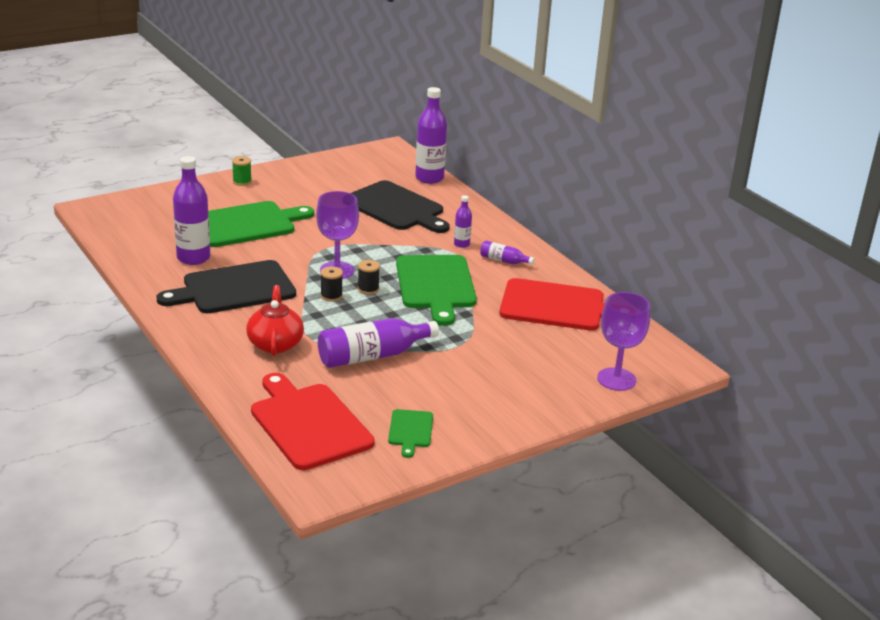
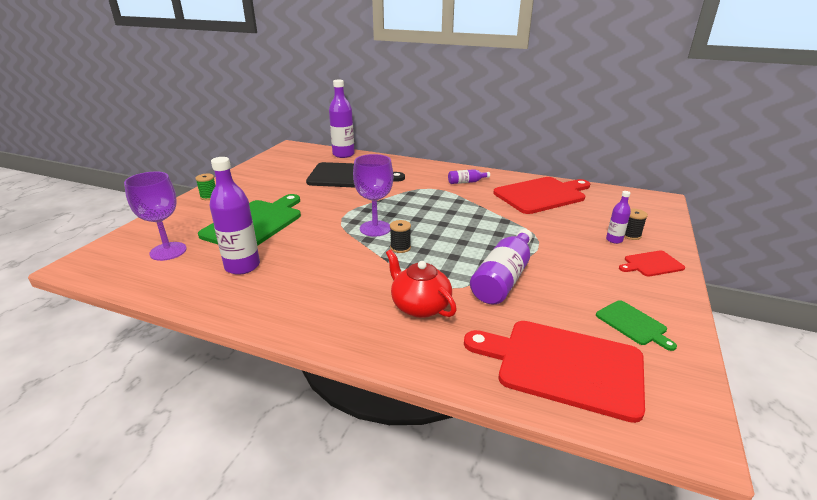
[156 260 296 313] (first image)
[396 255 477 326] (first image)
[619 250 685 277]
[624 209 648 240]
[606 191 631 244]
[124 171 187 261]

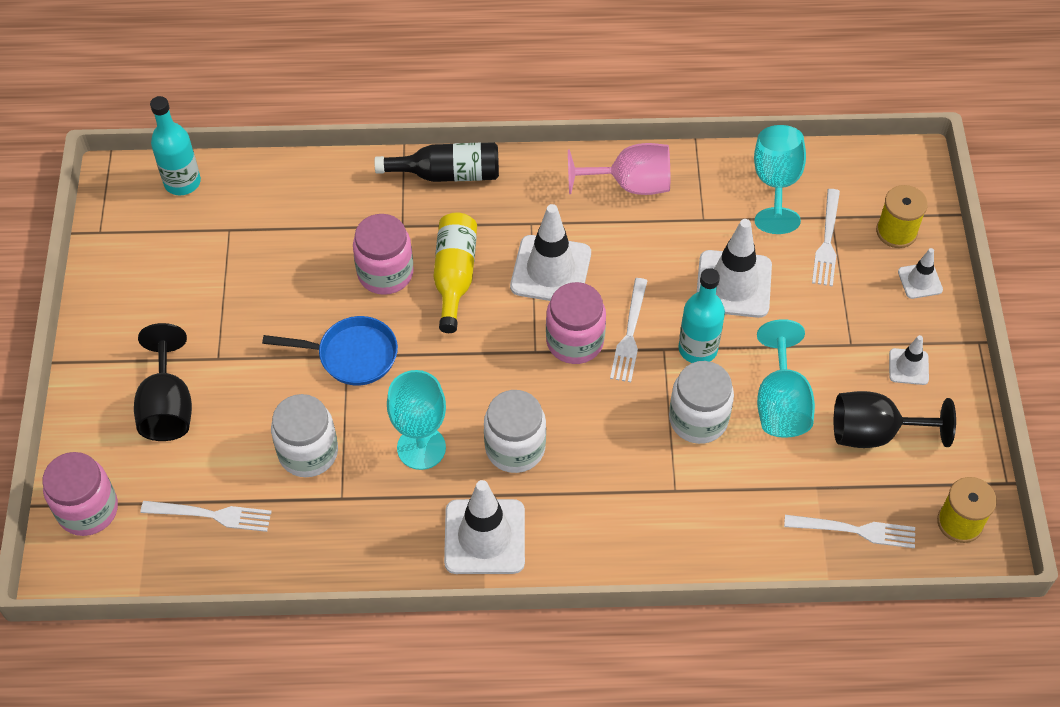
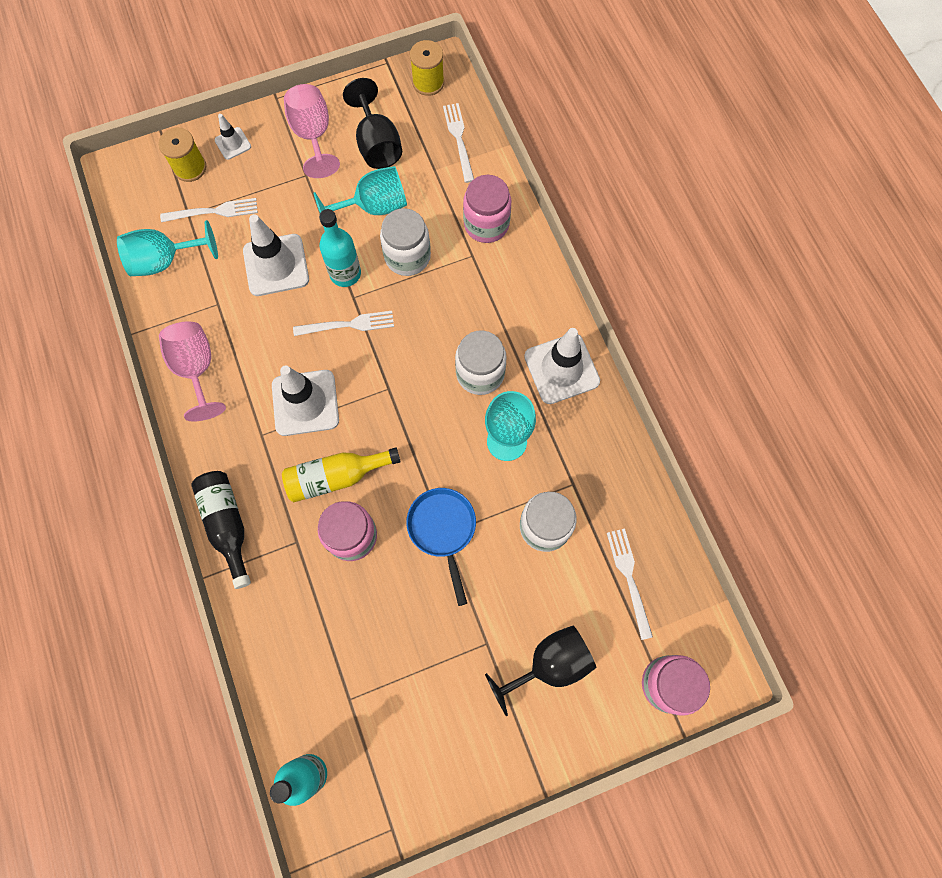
[463 175 512 243]
[284 84 340 178]

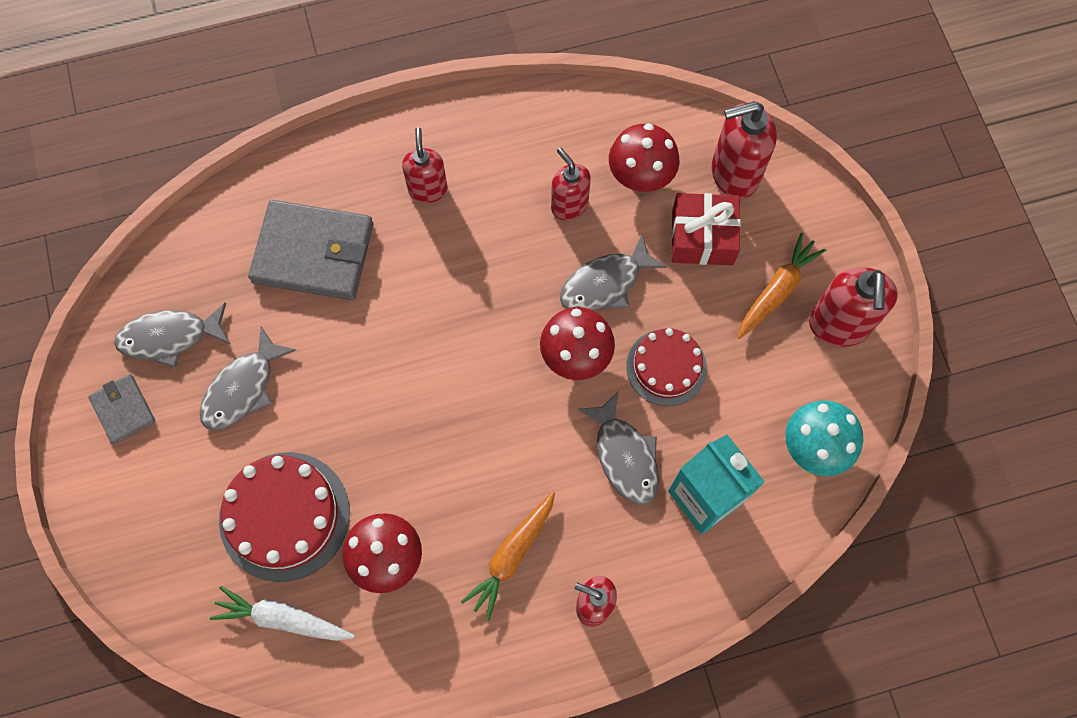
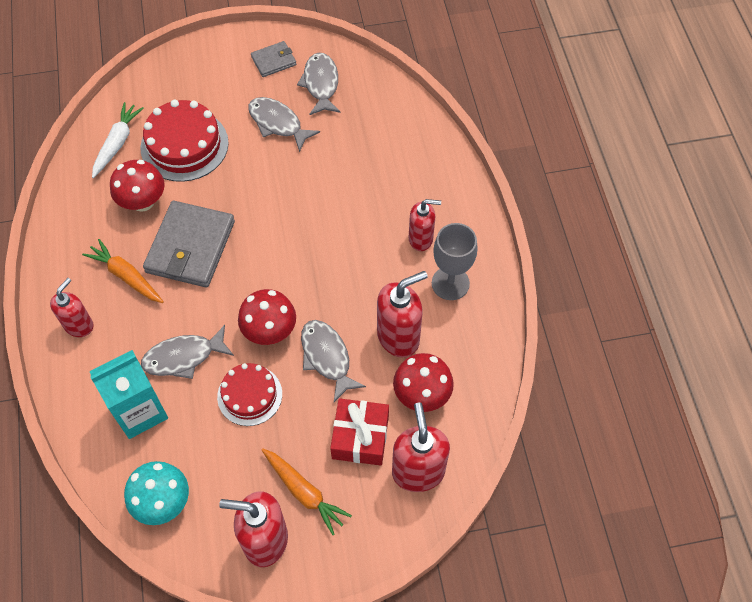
[432 223 477 300]
[143 201 235 288]
[377 271 428 357]

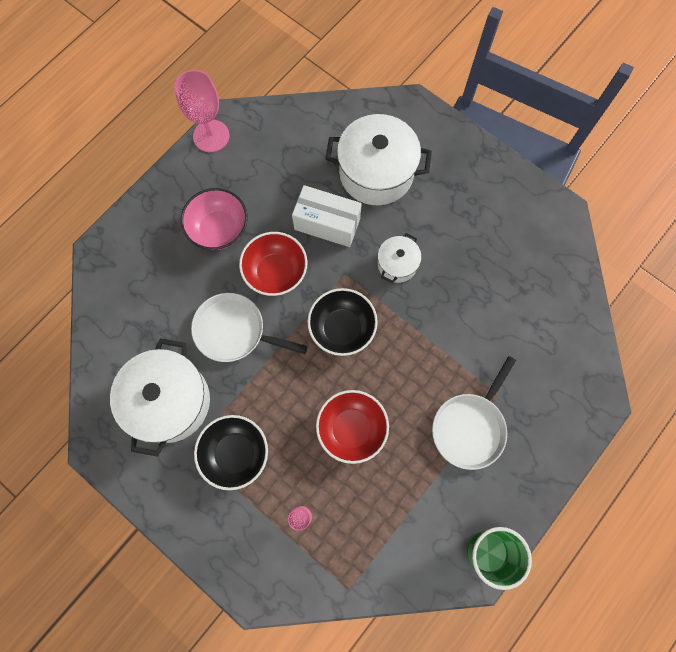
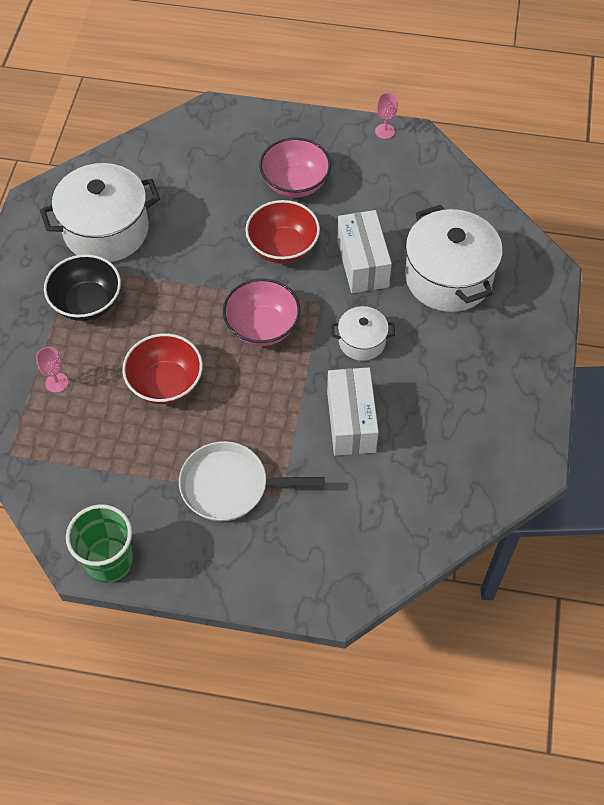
[191 293 308 362] (first image)
[327 367 379 456]
[223 278 300 346]
[375 93 398 139]

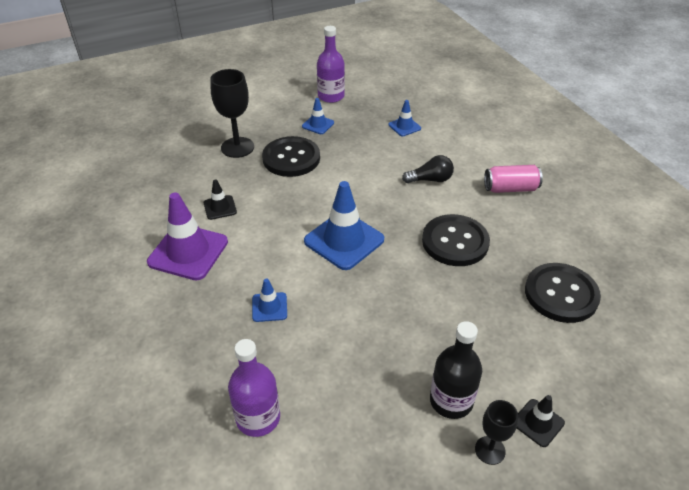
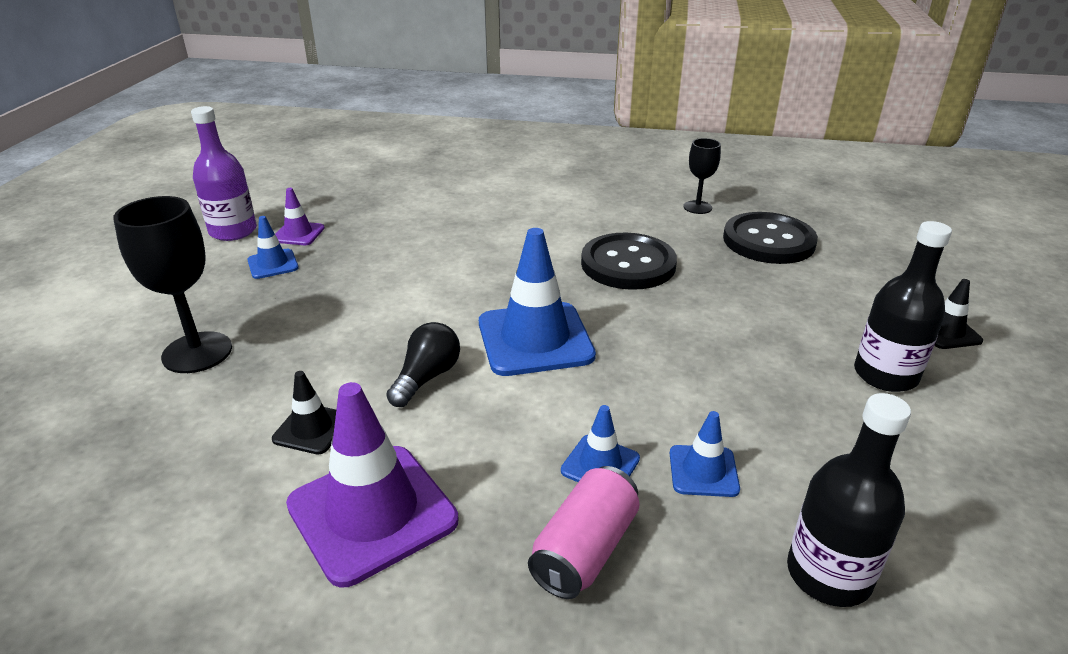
[262 136 320 177] (first image)
[275 188 325 245]
[670 411 740 497]
[386 322 460 407]
[683 138 721 214]
[528 466 640 599]
[787 393 911 607]

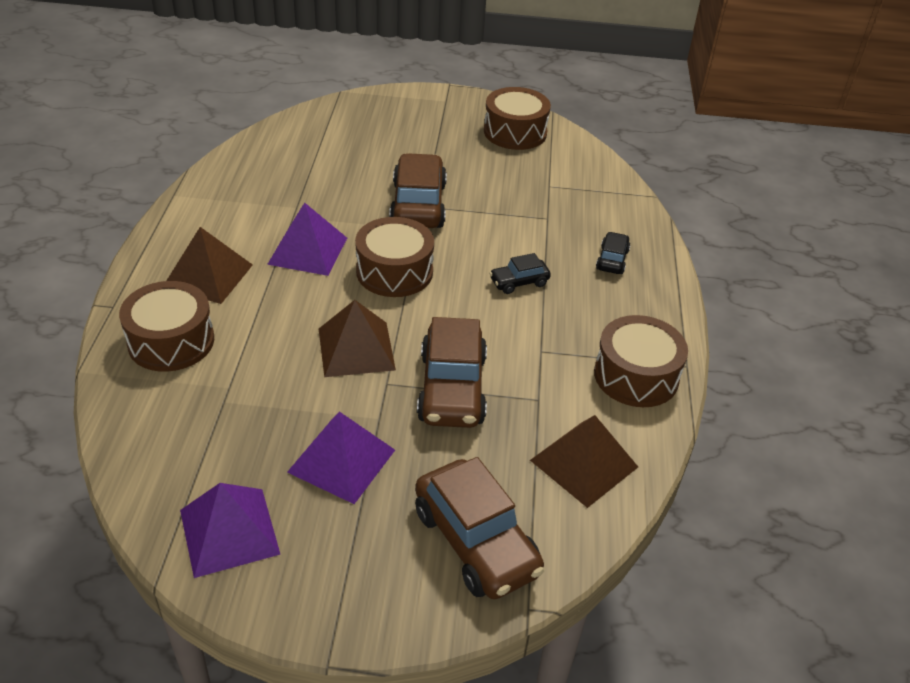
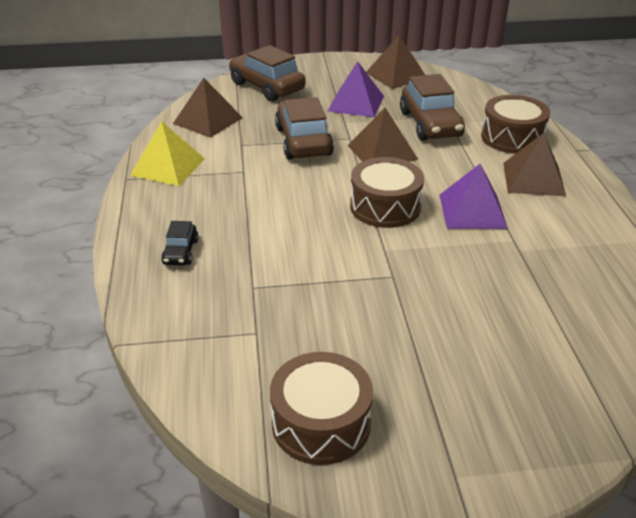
[489 253 551 294] (first image)
[400 74 465 141]
[130 121 205 186]
[366 35 425 89]

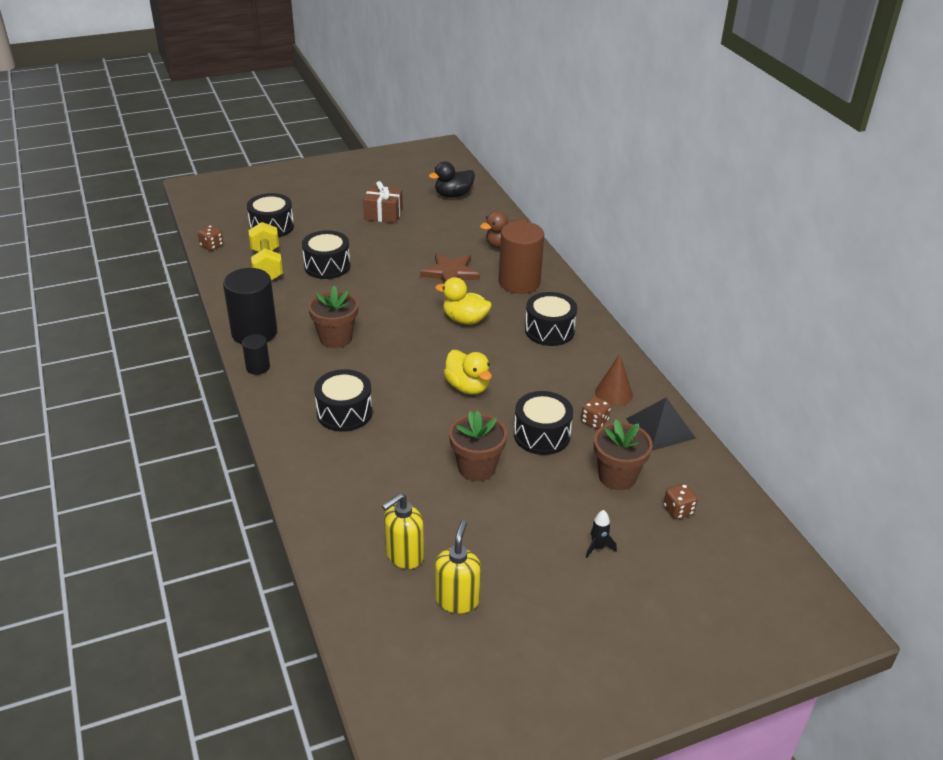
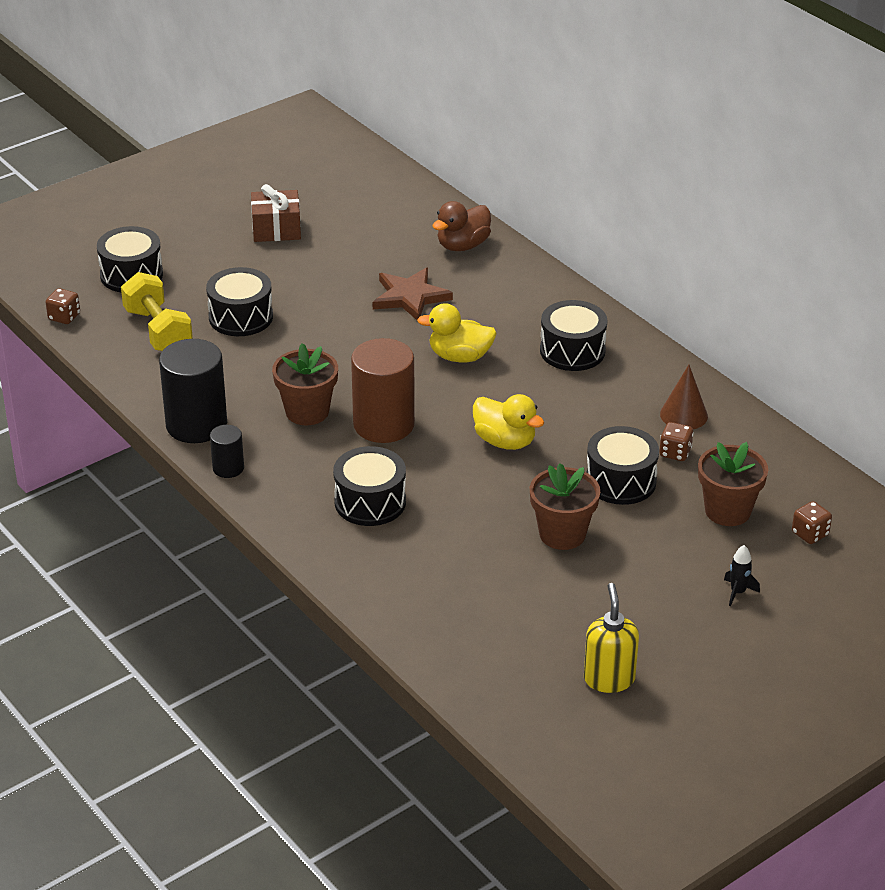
[382 493 424 569] (first image)
[429 162 475 198] (first image)
[626 397 696 451] (first image)
[351 338 415 443]

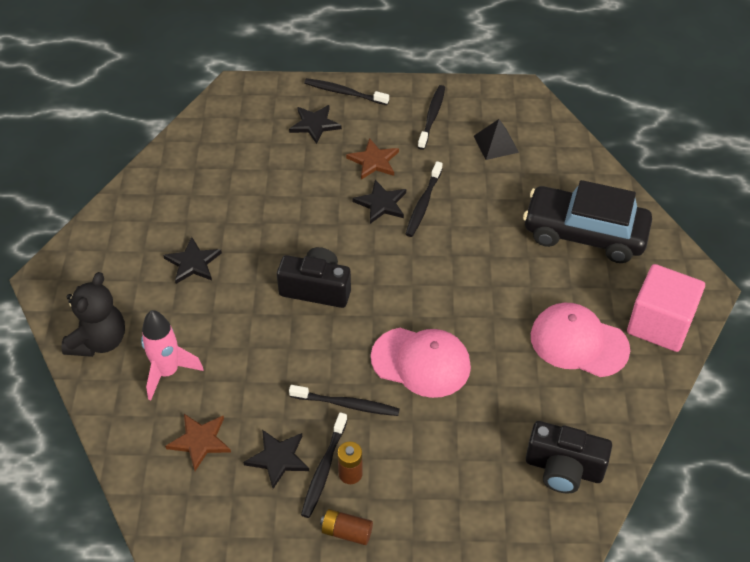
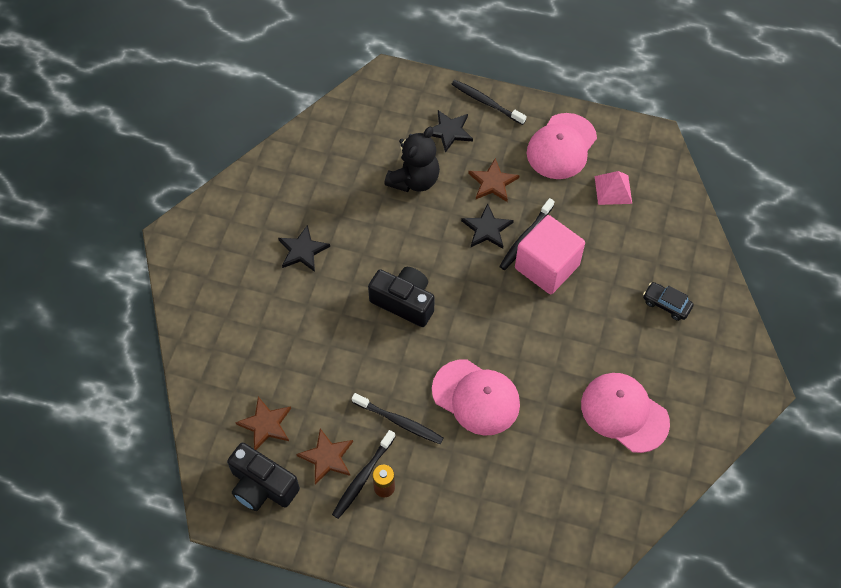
[141 310 203 400] (first image)
[320 509 373 545] (first image)
[384 127 440 192]
[227 443 300 511]
[515 215 585 294]
[527 113 597 179]
[296 428 353 485]
[595 171 632 205]
[643 282 694 321]

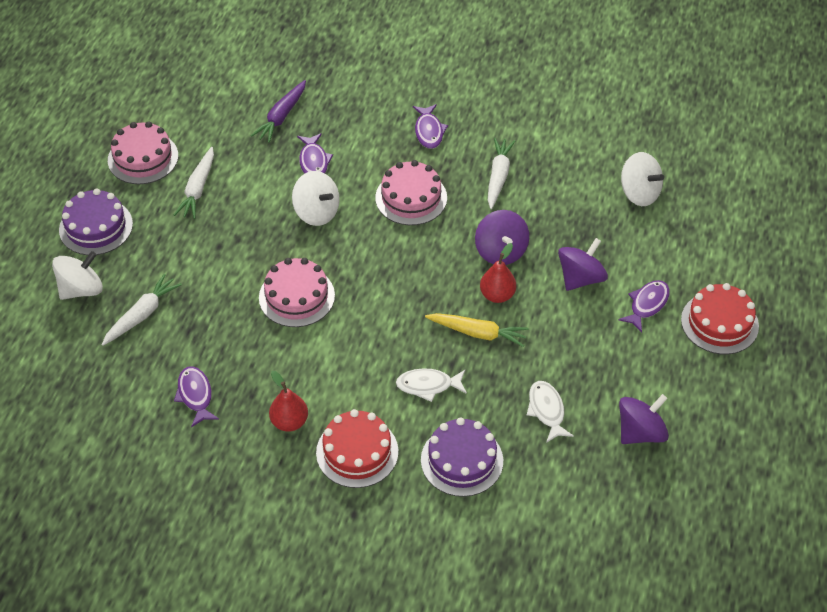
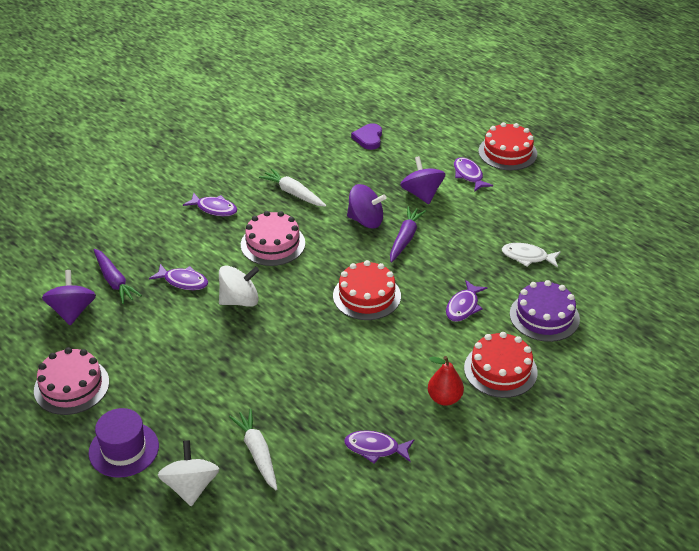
[174 147 214 219] (first image)
[259 258 335 327] (first image)
[425 313 529 347] (first image)
[333 260 401 320]
[42 270 96 325]
[89 408 159 478]
[390 206 426 263]
[351 123 382 150]
[446 280 487 322]

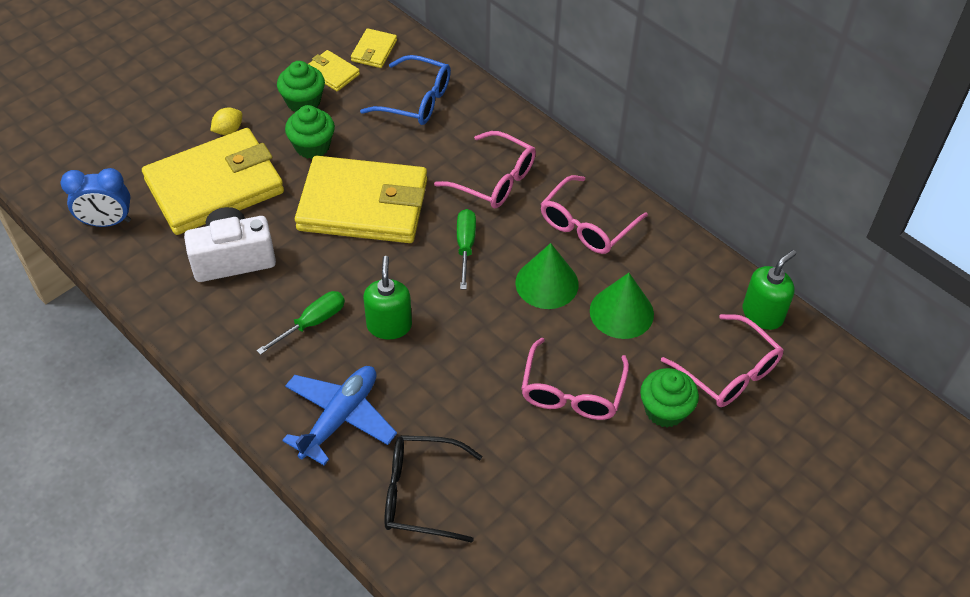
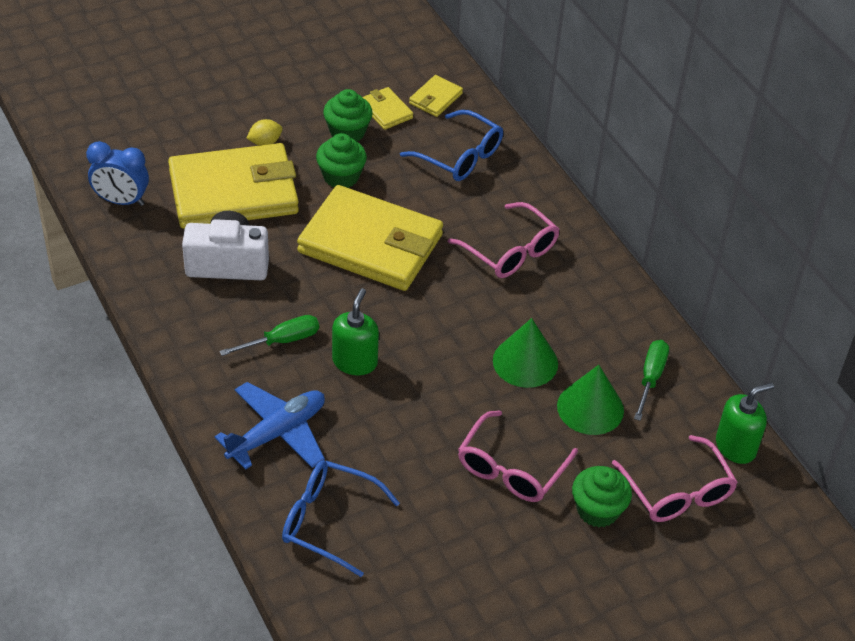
[541 175 648 254] (first image)
[634 340 669 421]
[282 460 400 577]

